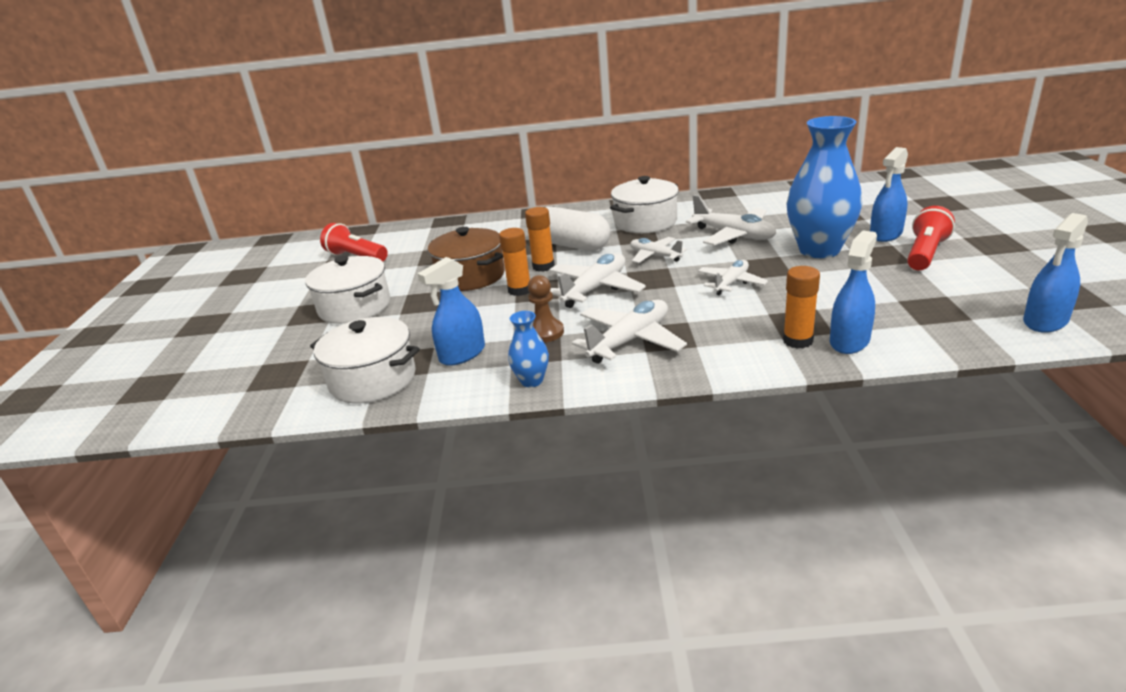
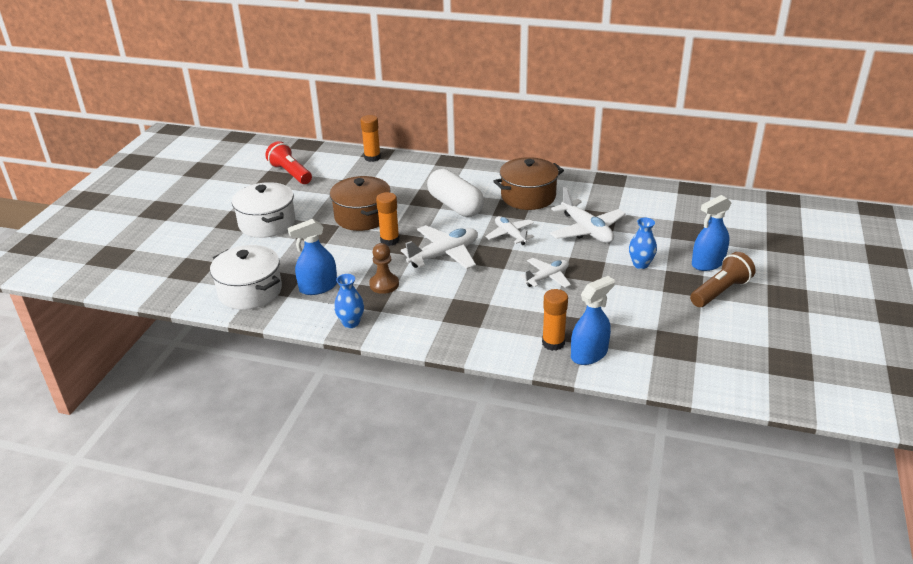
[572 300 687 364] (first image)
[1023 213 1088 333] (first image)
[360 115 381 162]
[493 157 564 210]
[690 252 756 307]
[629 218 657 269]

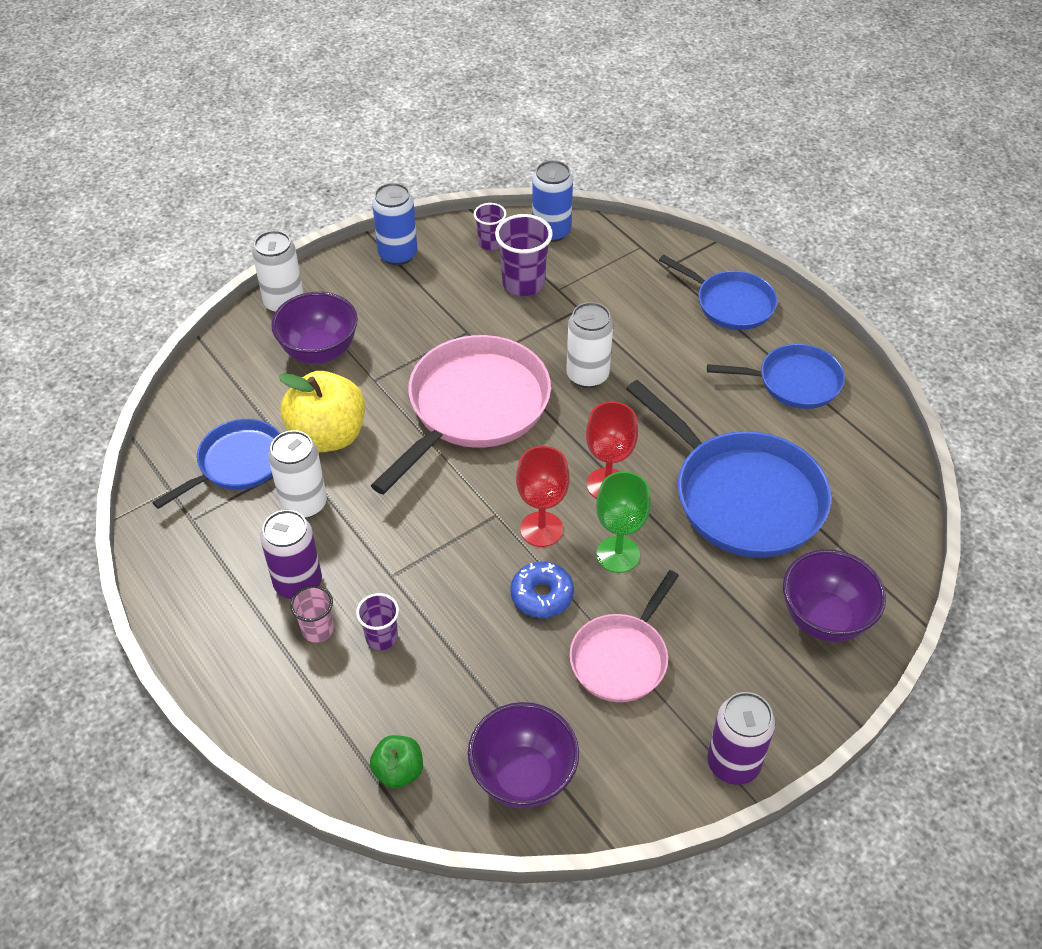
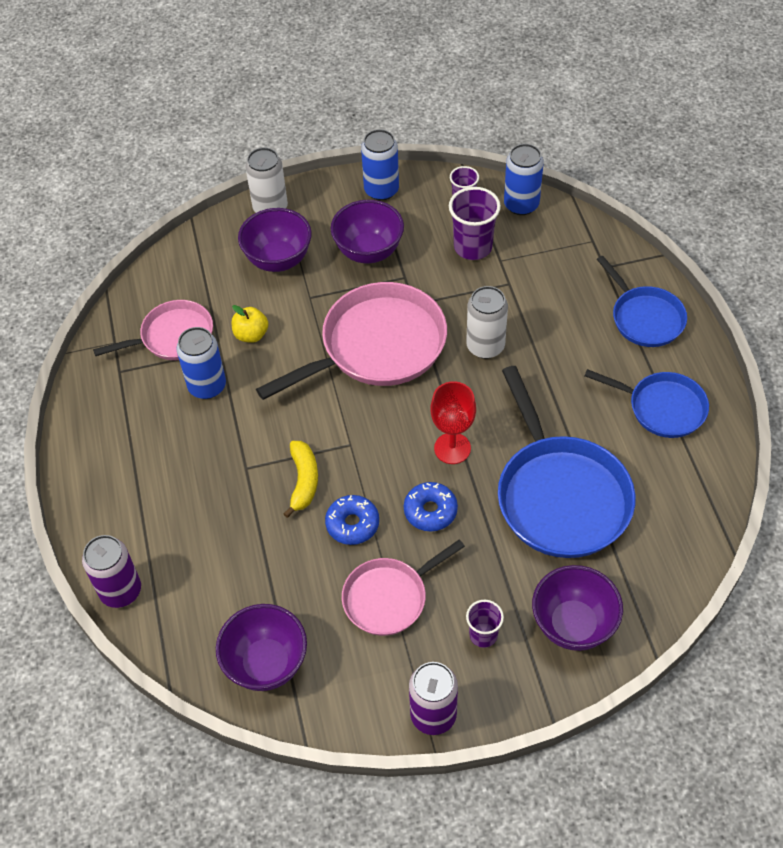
[290 585 334 643] (first image)
[370 735 423 788] (first image)
[516 446 570 547] (first image)
[284 441 318 518]
[330 200 404 264]
[82 535 141 608]
[466 600 504 648]
[404 482 458 531]
[93 300 213 360]
[176 327 226 399]
[232 305 268 343]

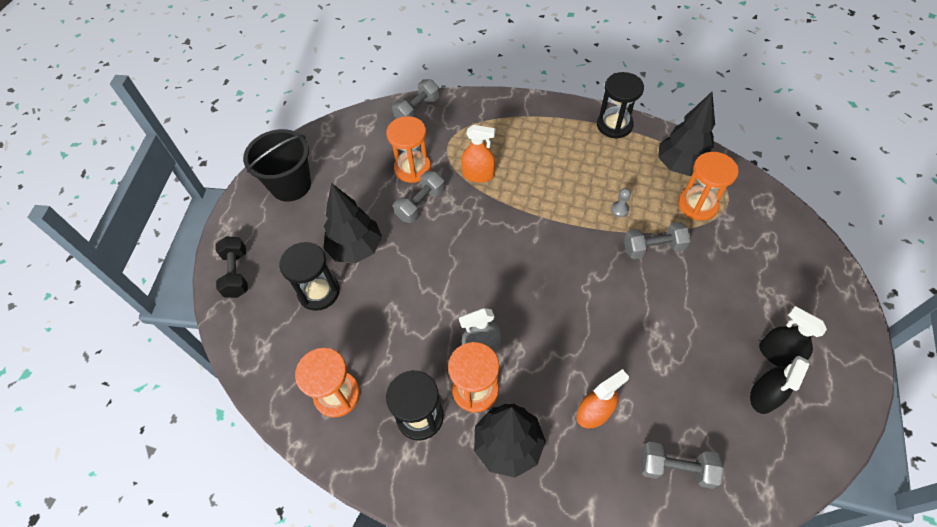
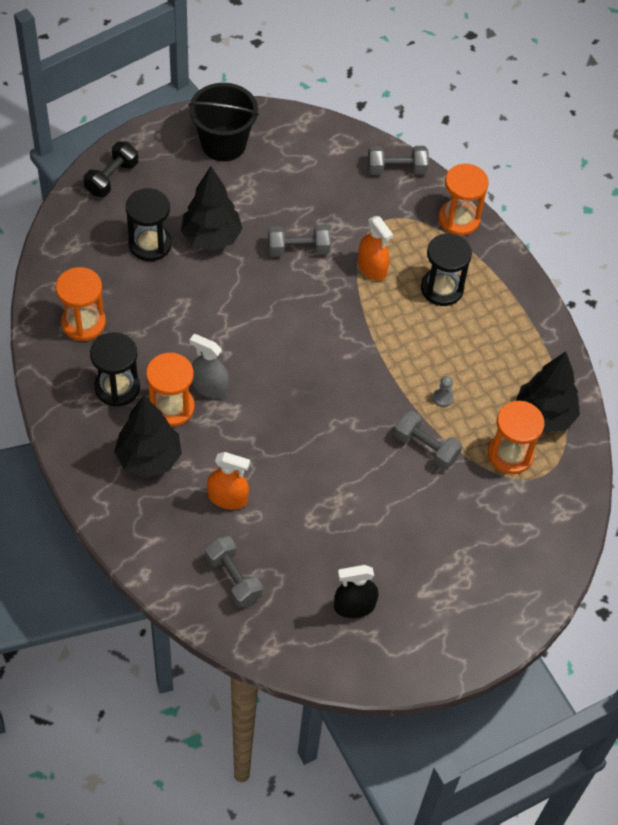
[759 306 827 367] (first image)
[439 164 489 236]
[421 233 472 306]

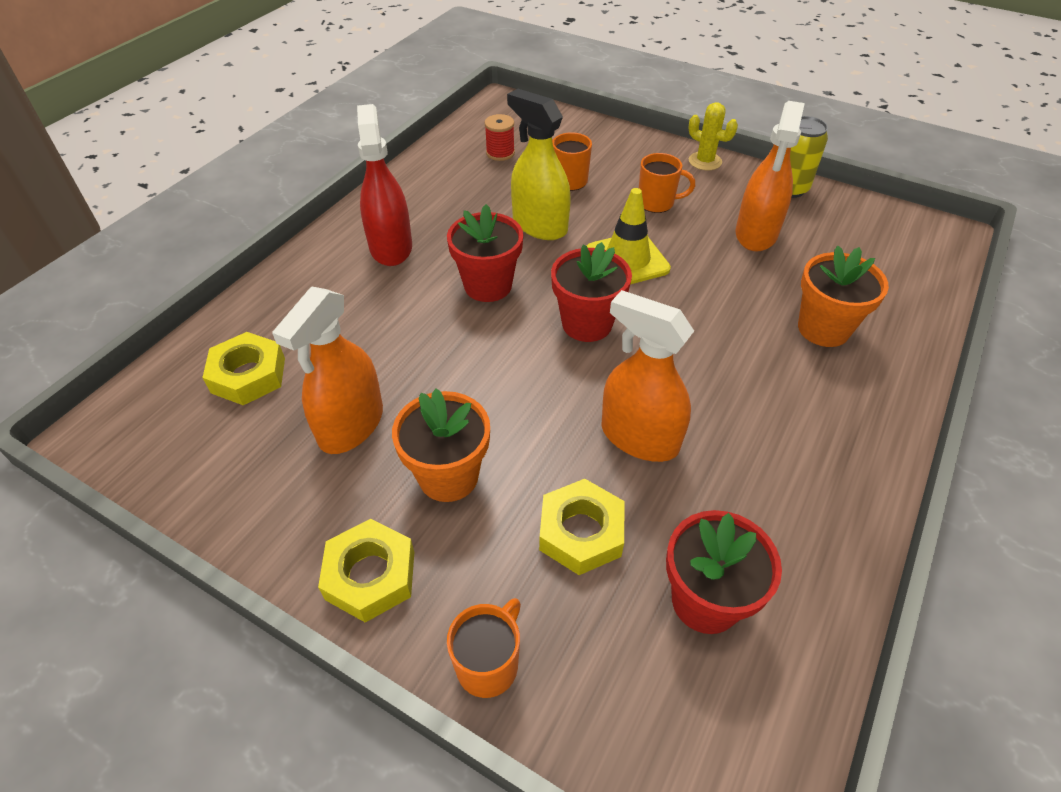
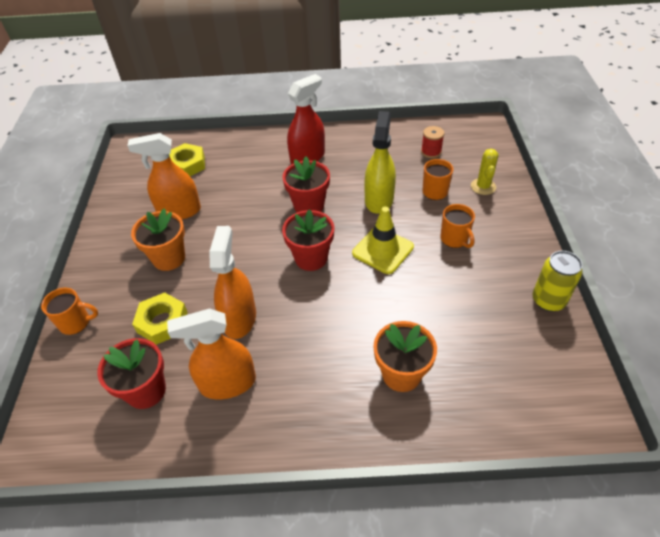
[318 519 414 623] (first image)
[471 149 499 195]
[167 308 256 399]

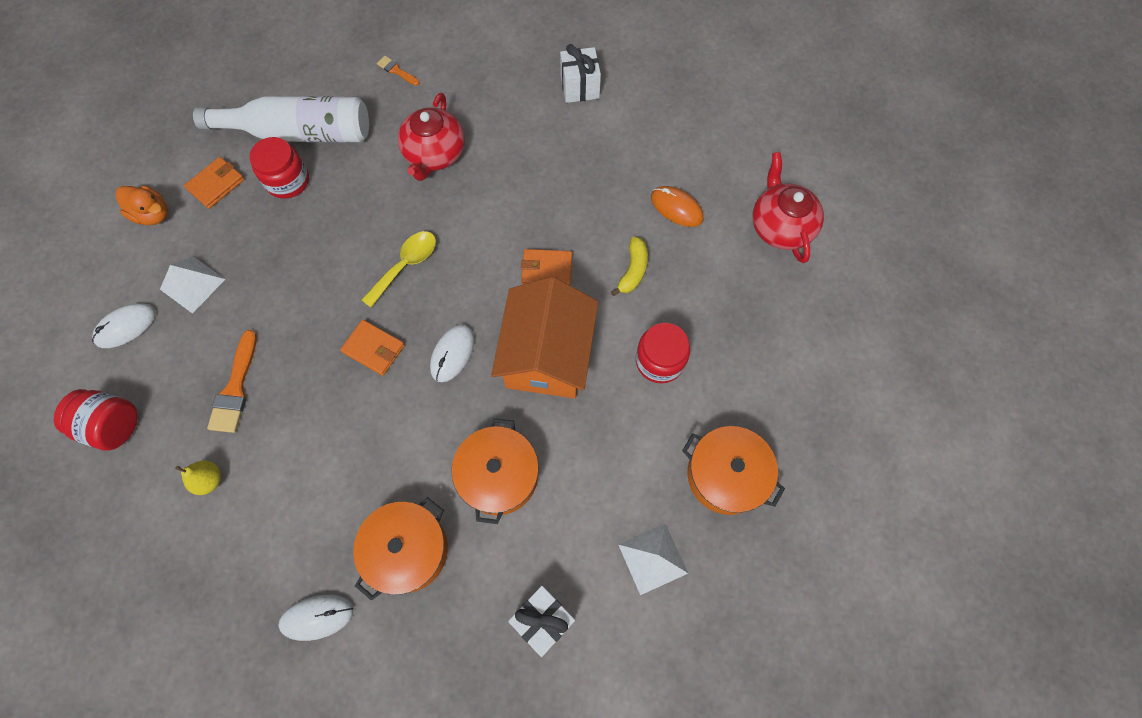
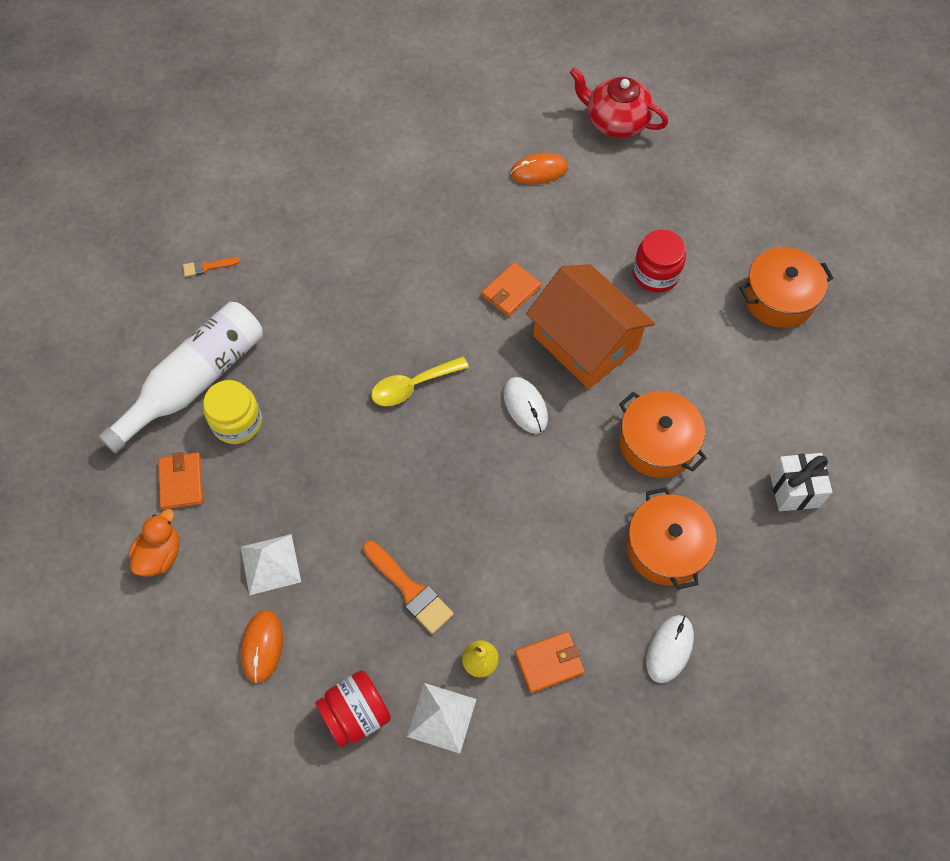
[398 93 465 181] (first image)
[560 44 601 103] (first image)
[611 236 648 296] (first image)
[515 631 585 693]
[407 683 476 754]
[241 610 283 683]
[203 380 262 444]
[129 509 179 577]
[371 356 469 406]

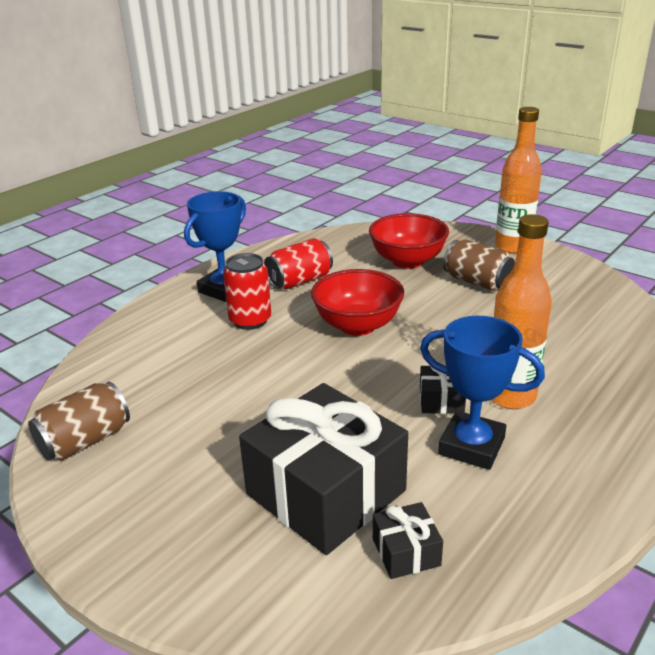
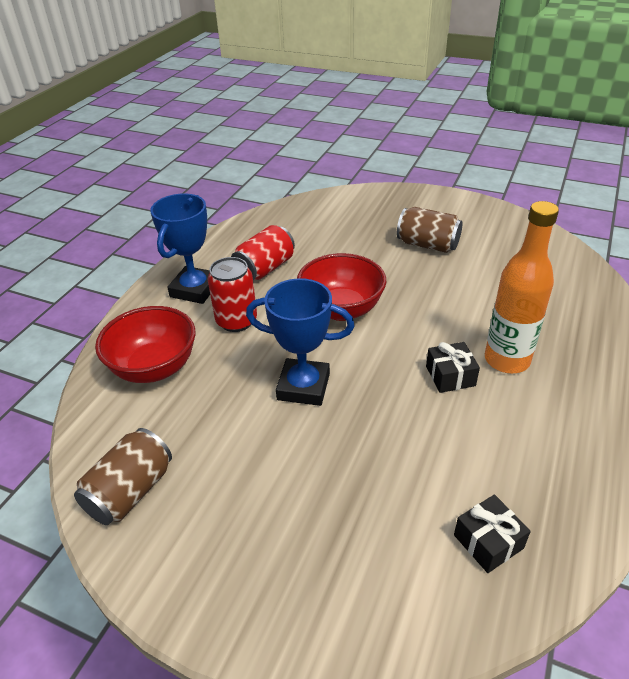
[239 383 408 555] (first image)
[495 107 542 254] (first image)
[95 306 196 383]
[246 278 355 406]

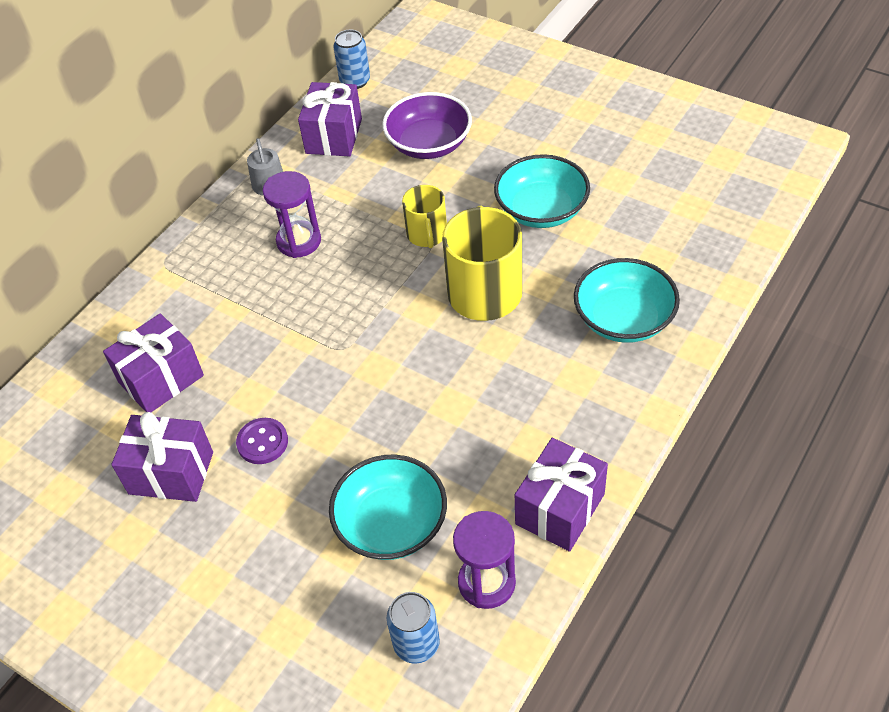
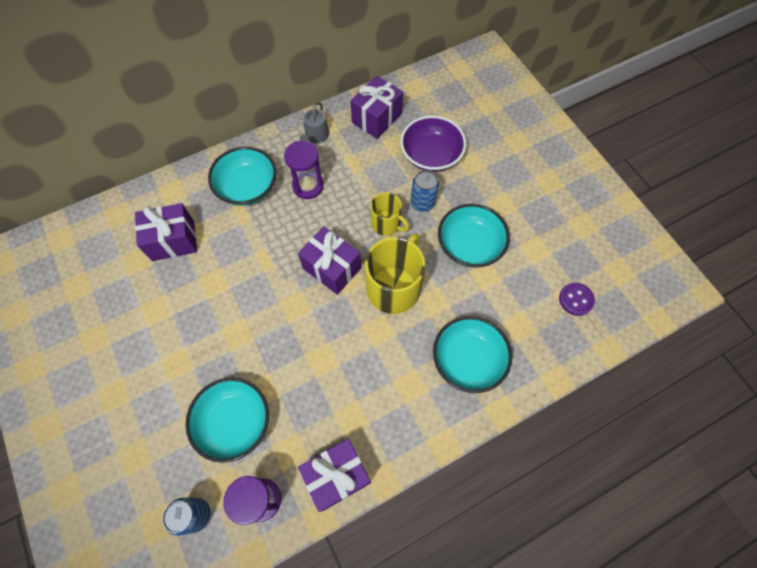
[208 147 277 206]
[298 226 361 295]
[559 283 595 316]
[411 170 439 212]
[371 192 409 236]

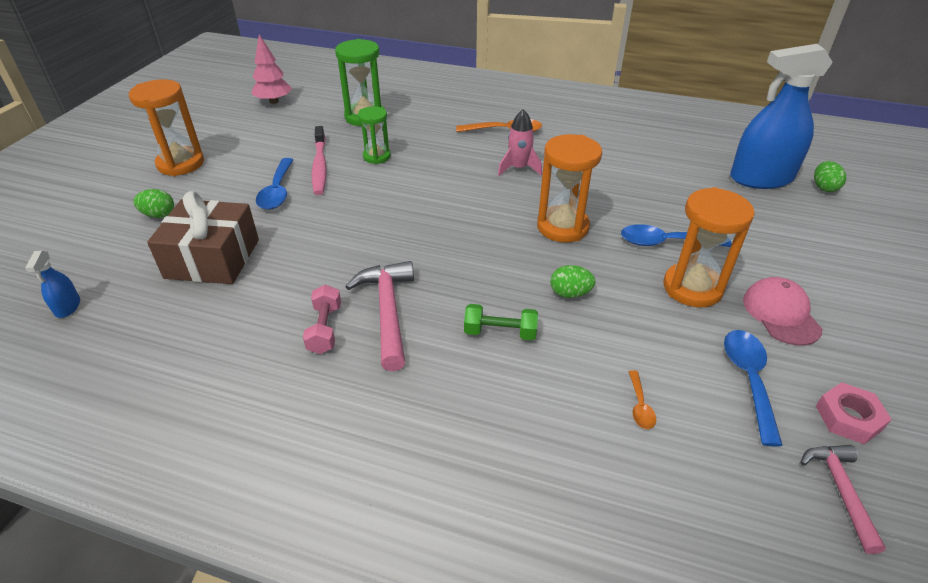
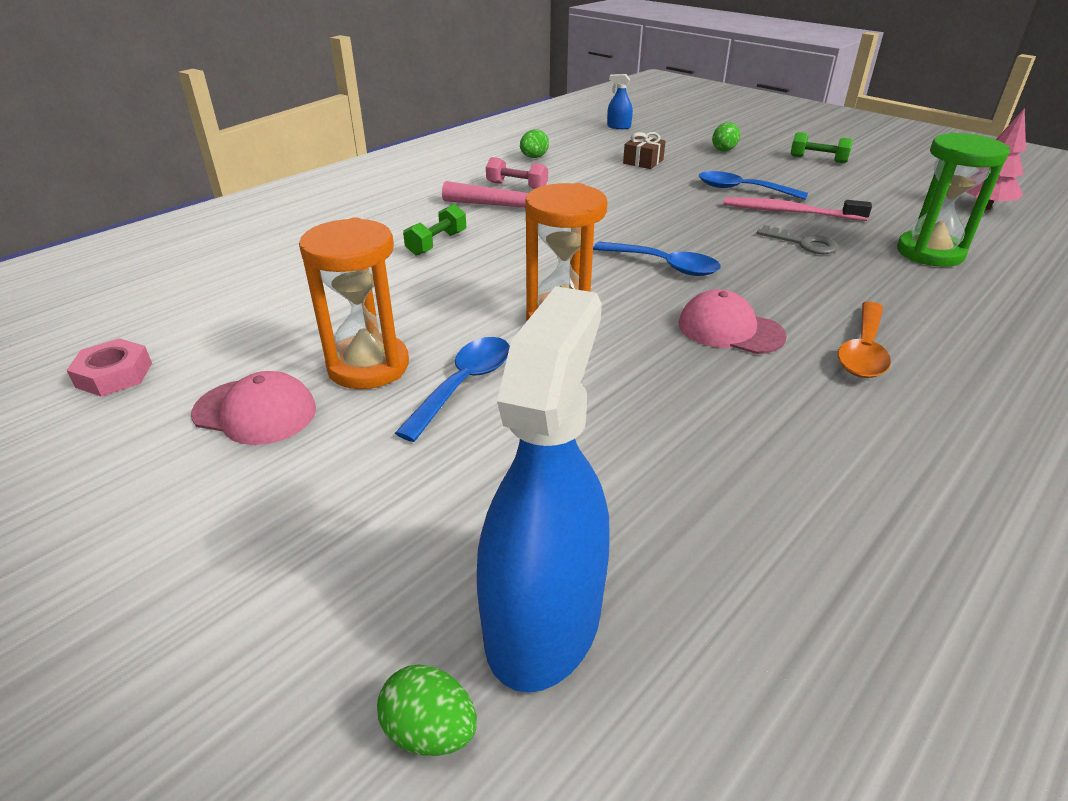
[629 370 656 429] (first image)
[801 445 886 554] (first image)
[520 129 549 158]
[593 242 721 276]
[791 132 853 163]
[757 225 838 254]
[678 289 787 354]
[623 132 666 169]

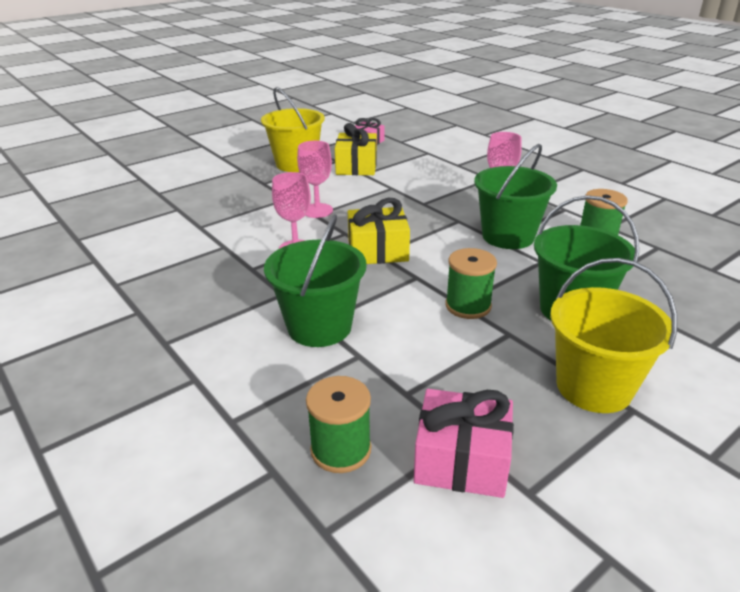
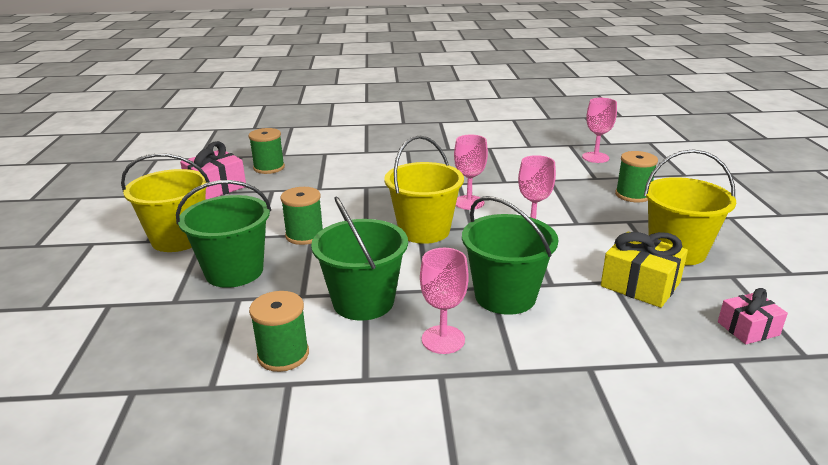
[582 98 617 163]
[615 151 658 203]
[462 196 559 315]
[384 135 464 244]

